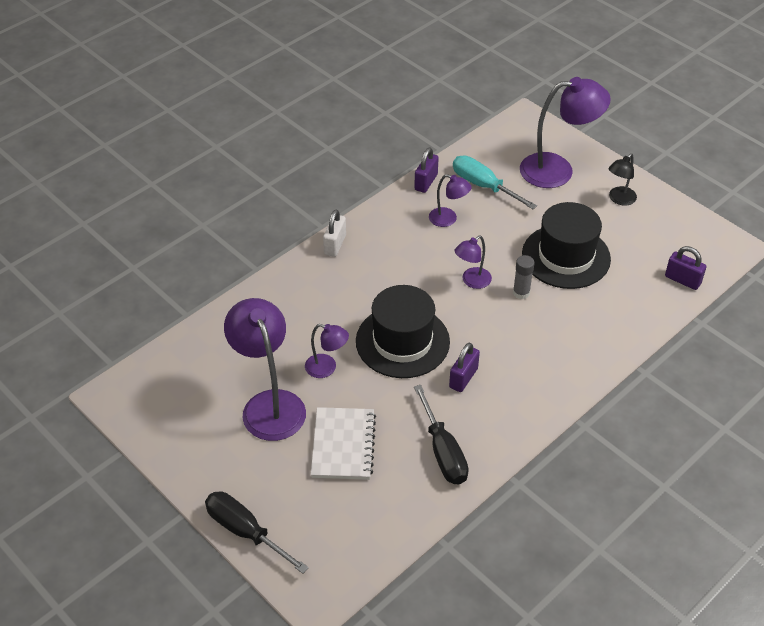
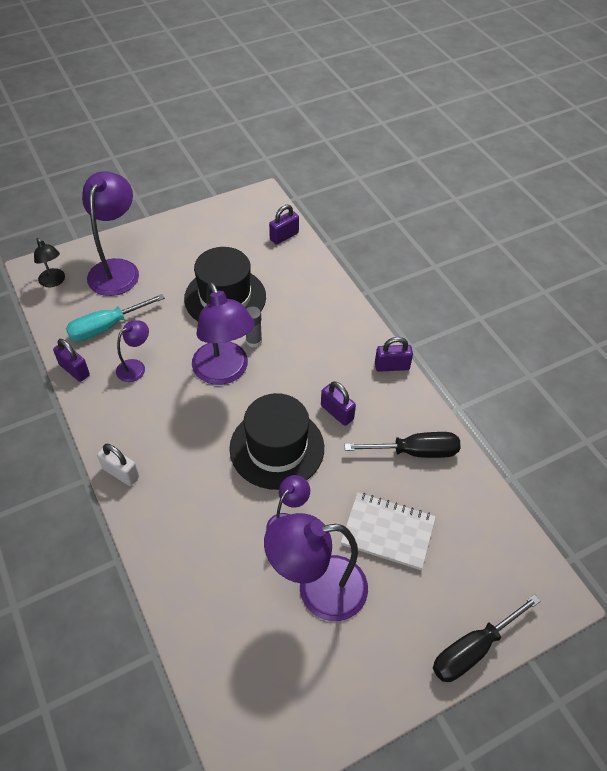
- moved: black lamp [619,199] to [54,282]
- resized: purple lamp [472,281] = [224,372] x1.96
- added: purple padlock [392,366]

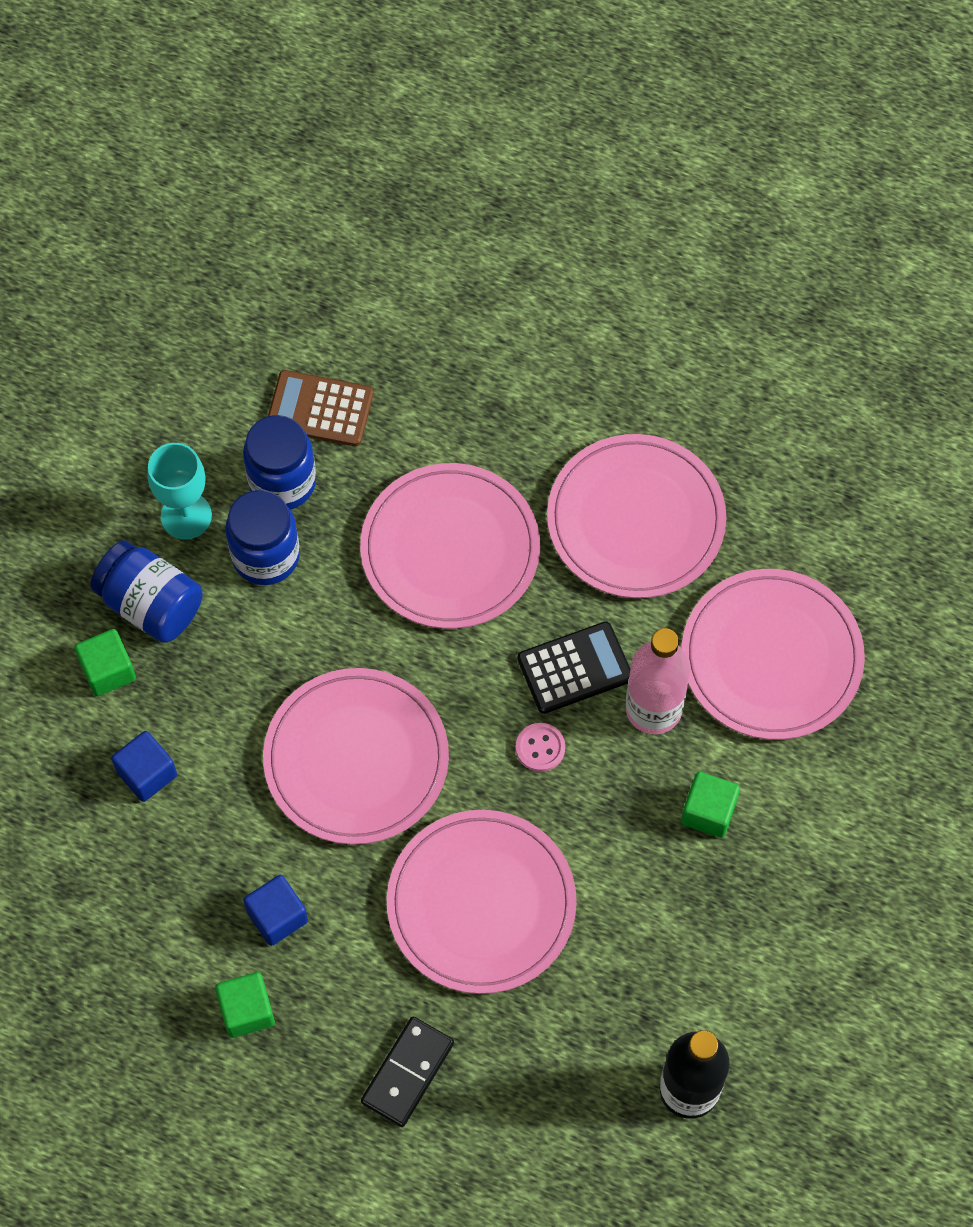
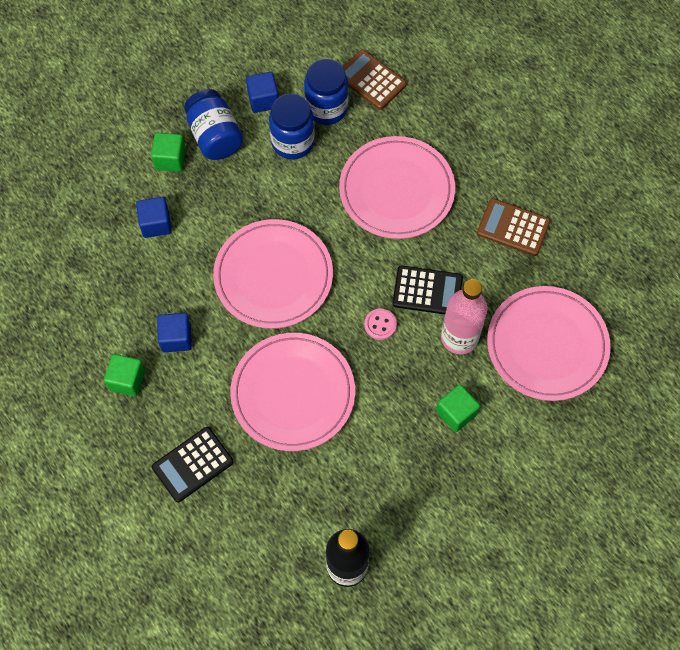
- replaced: pink plate [636,520] to brown calculator [513,227]
- replaced: turquoise goblet [186,516] to blue cube [263,100]
- replaced: black domino [408,1073] to black calculator [193,464]

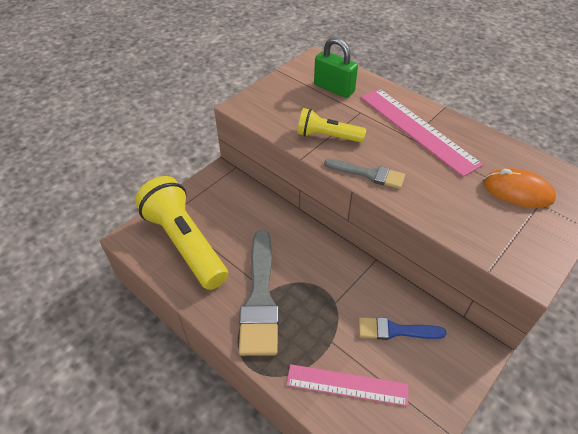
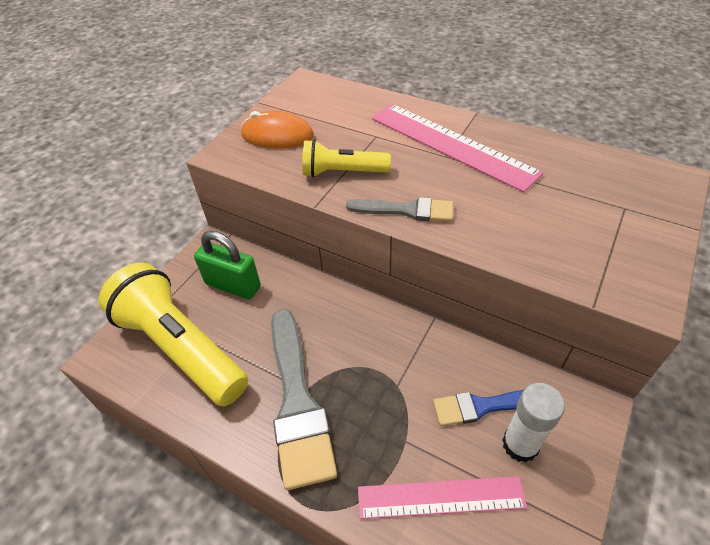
- moved: green padlock [334,88] to [233,285]
- moved: orange mouse [517,191] to [277,135]
- added: white glue stick [520,444]

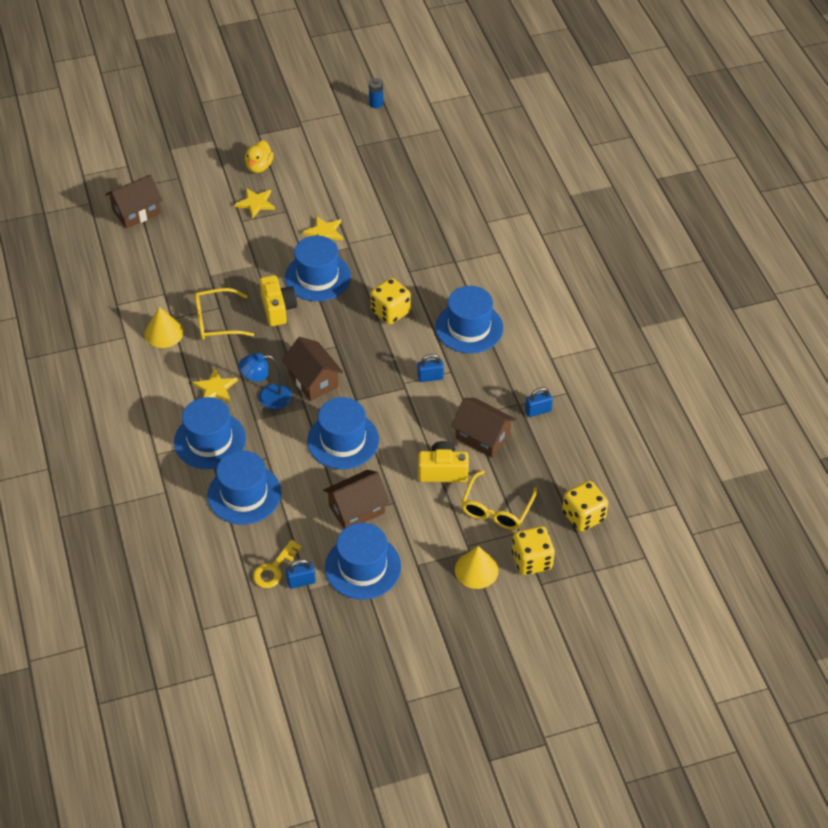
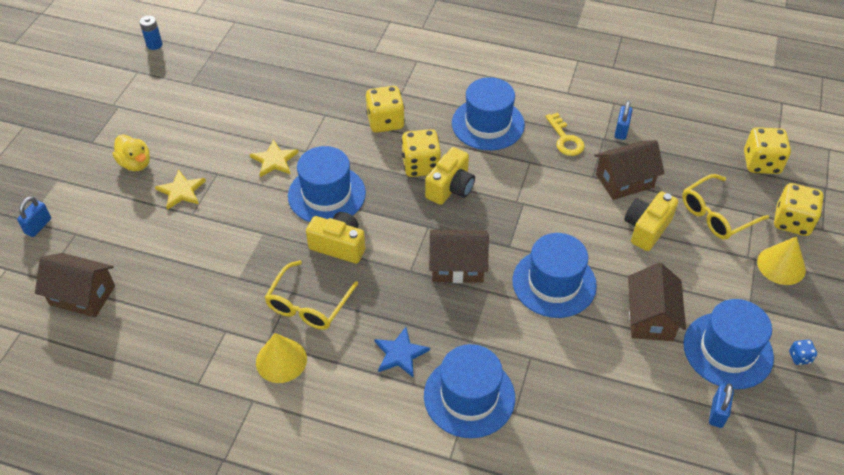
- turned: brown house [136,212] = [82,295] 75 degrees counterclockwise
- removed: blue lamp [267,397]
- moved: blue padlock [430,377] to [38,226]
- recoloured: yellow star [215,388] to blue star [400,354]
- removed: blue hat [244,494]
- turned: yellow glasses [496,509] = [716,215] 90 degrees clockwise
- moved: yellow key [274,569] to [565,139]
- added: yellow dice [385,122]
- added: yellow camera [450,188]
- added: blue dice [799,357]

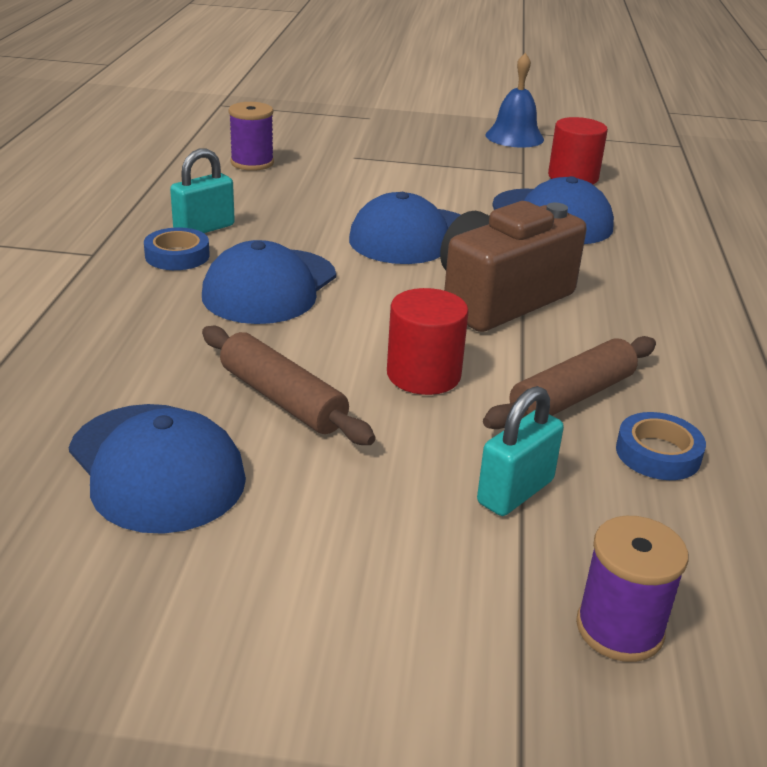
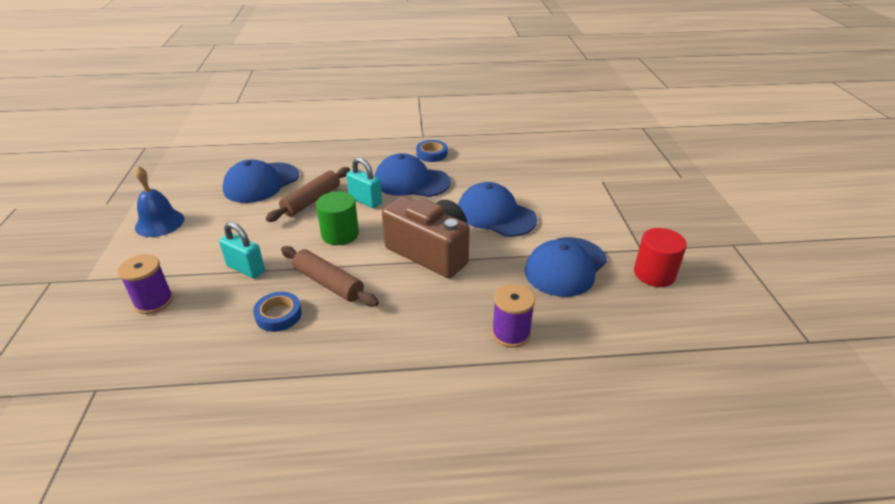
- moved: blue bell [514,137] to [159,223]
- moved: purple spool [252,163] to [511,333]
- moved: turquoise padlock [204,228] to [365,201]
- recoloured: red cylinder [423,375] to green cylinder [340,234]

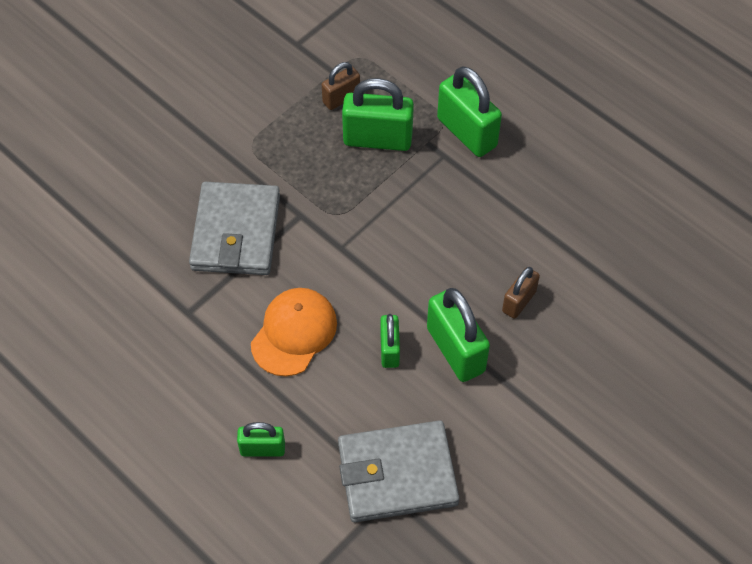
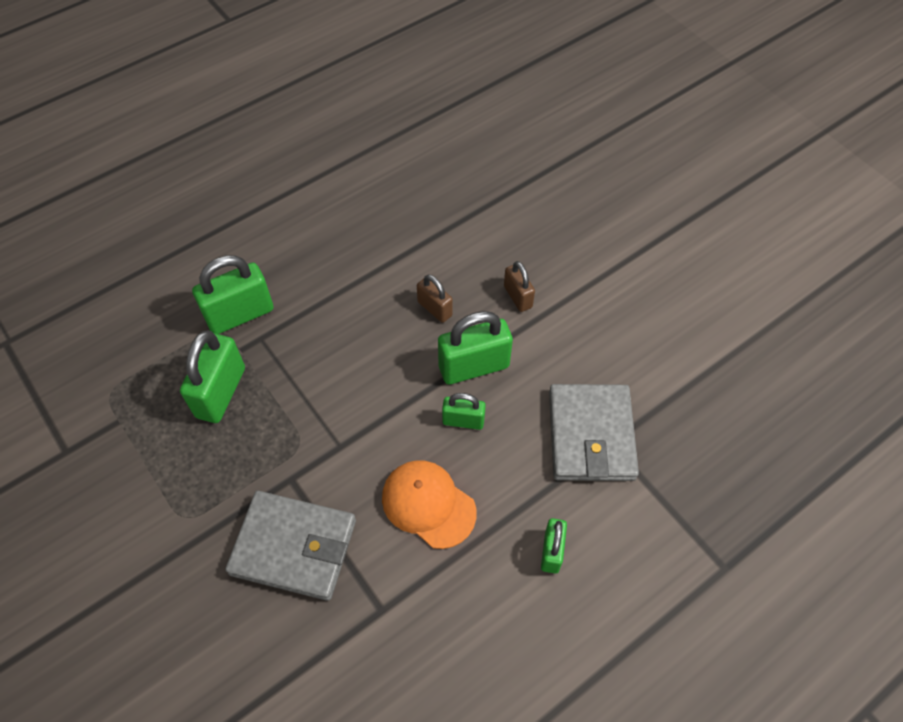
- moved: brown padlock [341,98] to [517,297]

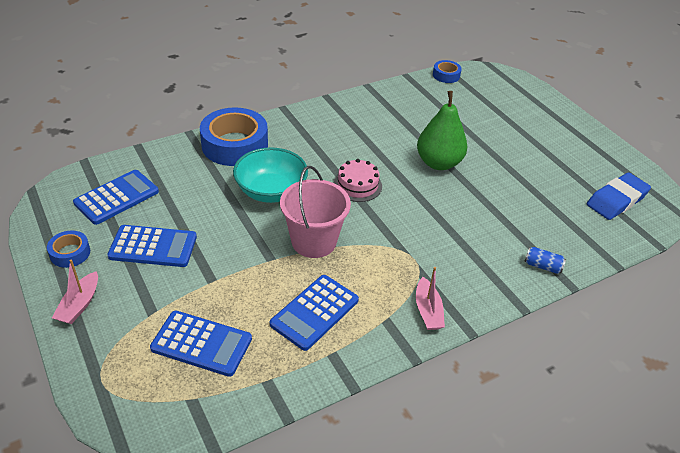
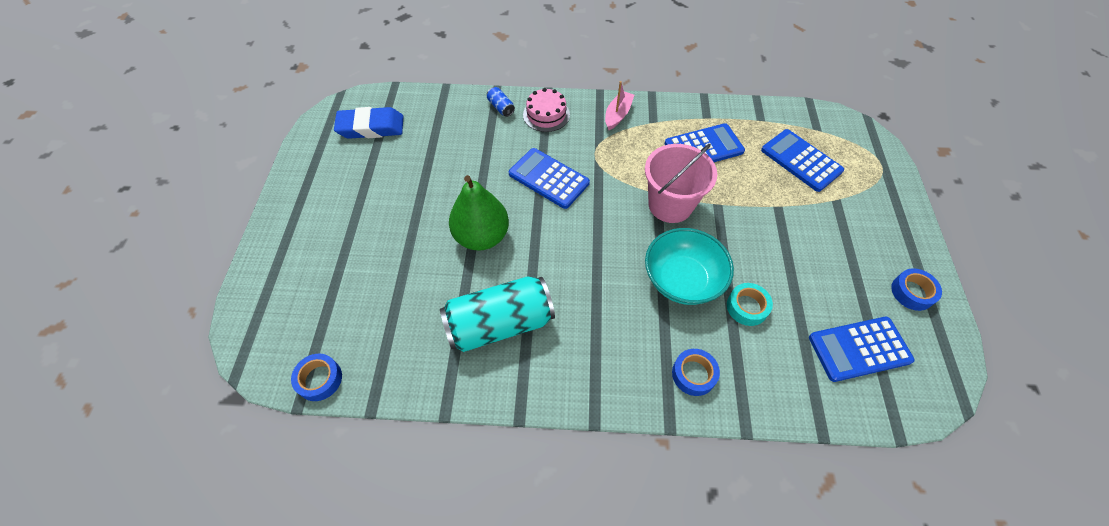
- resized: blue tape [235,145] = [693,374] x0.49
- moved: pink cake [357,185] to [546,114]
- moved: blue calculator [153,247] to [548,178]
- removed: pink boat [79,305]
- added: turquoise can [499,324]
- added: turquoise tape [747,307]

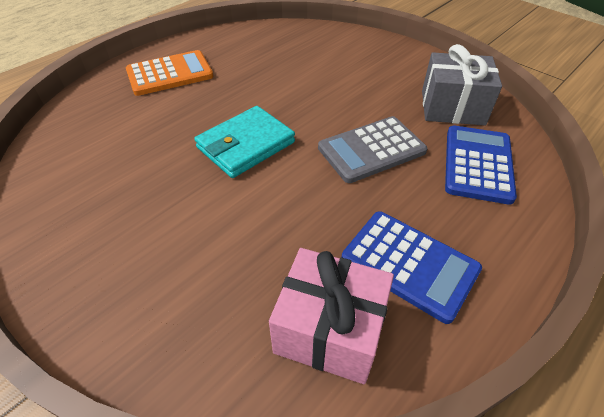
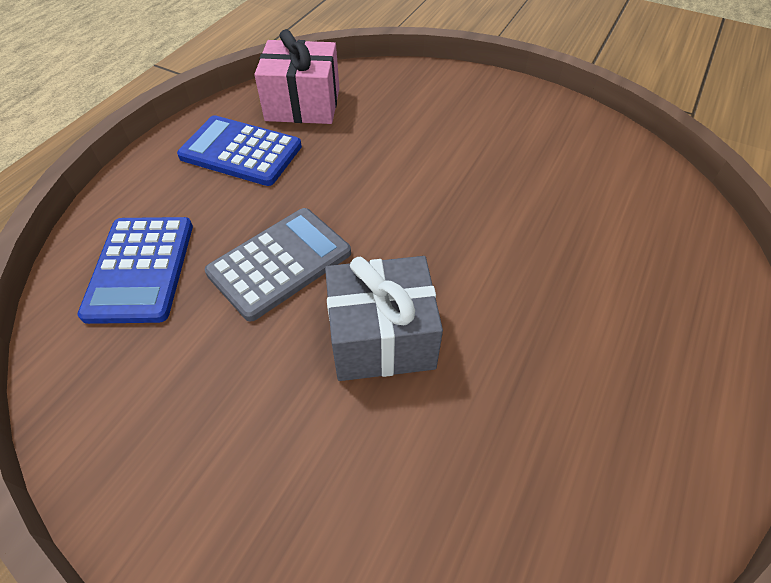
- moved: grey gift [452,107] to [382,338]
- removed: orange calculator [170,74]
- removed: turquoise wallet [246,145]

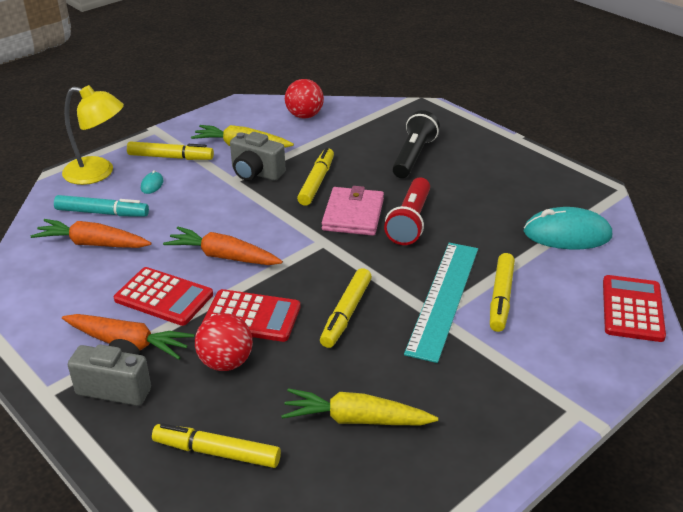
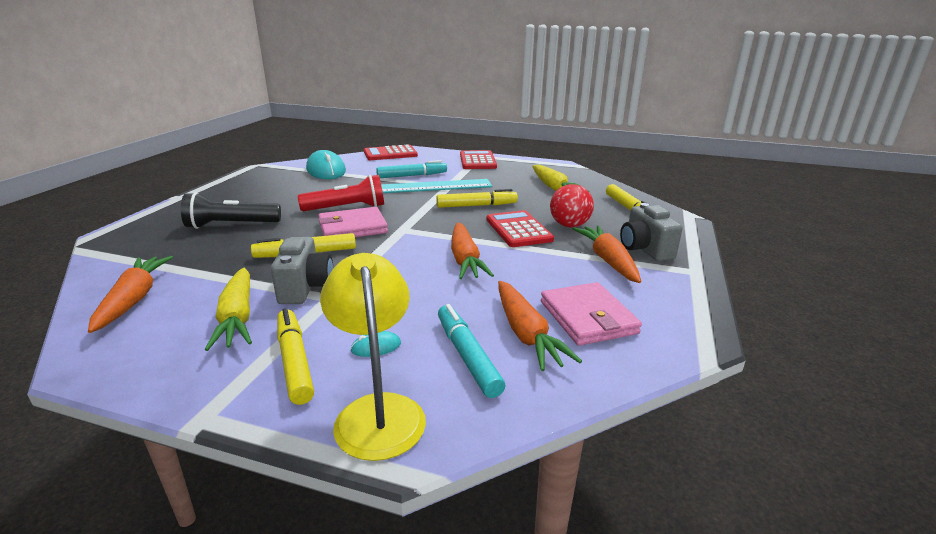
- replaced: red ball [304,116] to orange carrot [134,300]
- recoloured: yellow marker [501,298] to turquoise marker [412,176]
- moved: red calculator [164,297] to [477,161]
- added: pink wallet [587,317]

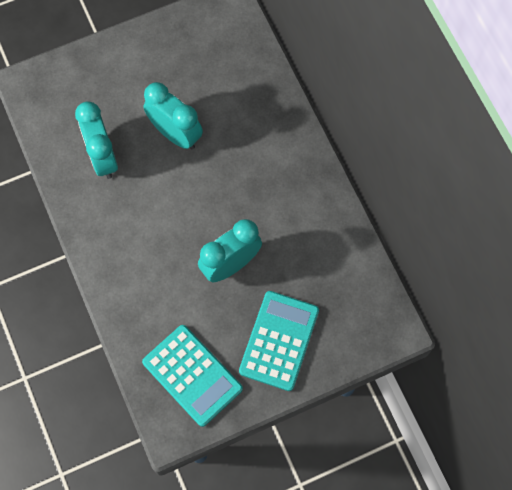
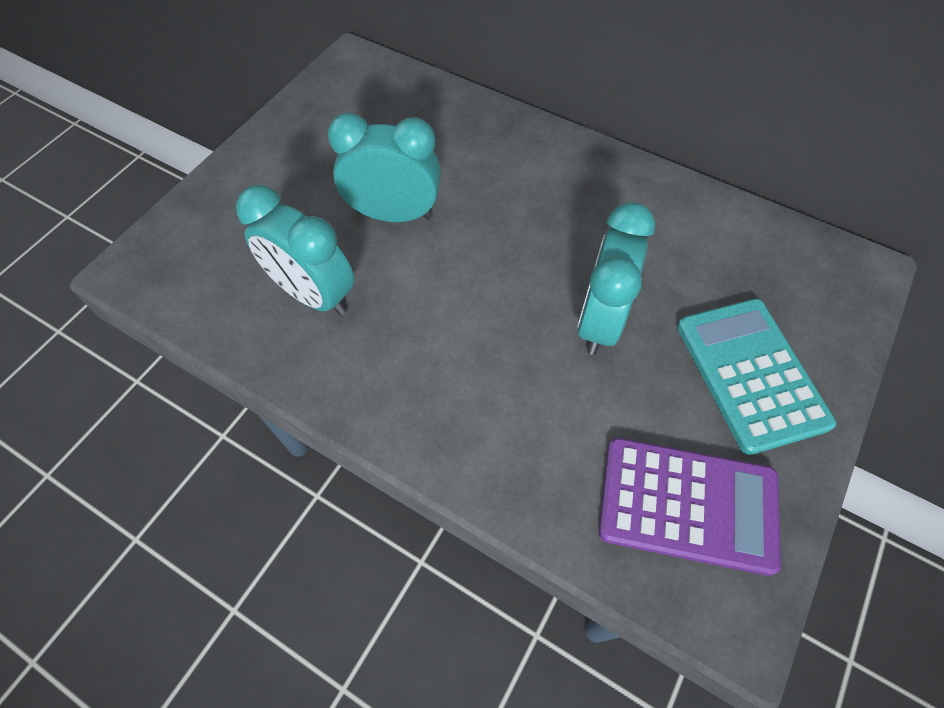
- recoloured: turquoise calculator [192,375] to purple calculator [688,505]

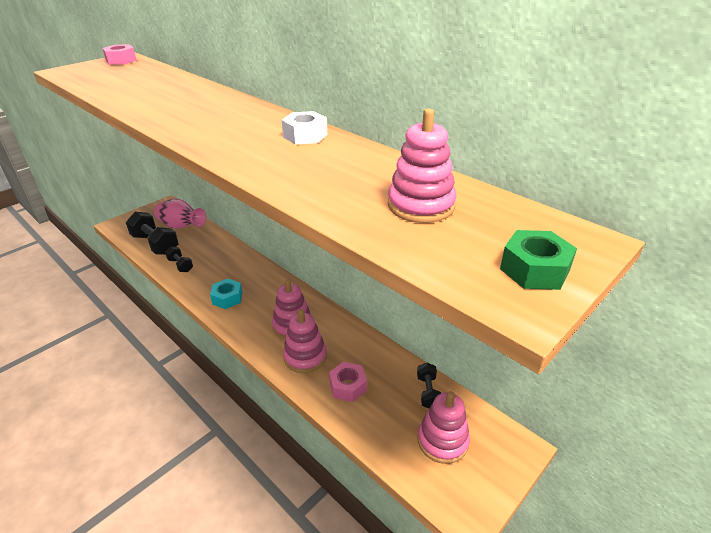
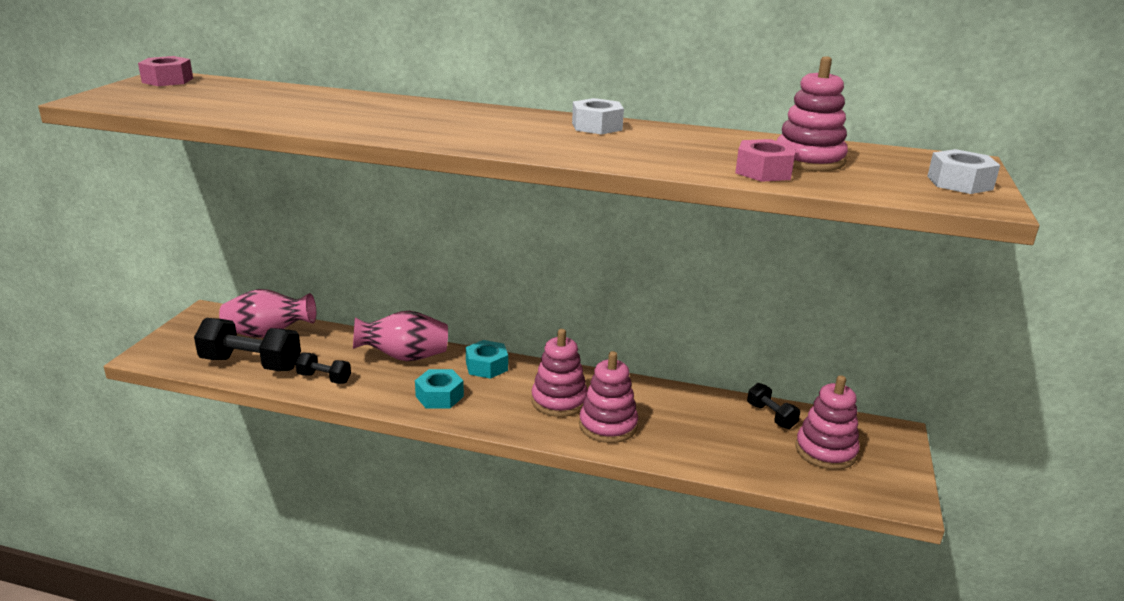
- recoloured: green nut [534,270] to white nut [959,183]
- moved: pink nut [348,386] to [764,171]
- added: pink vase [404,357]
- added: turquoise nut [486,366]

